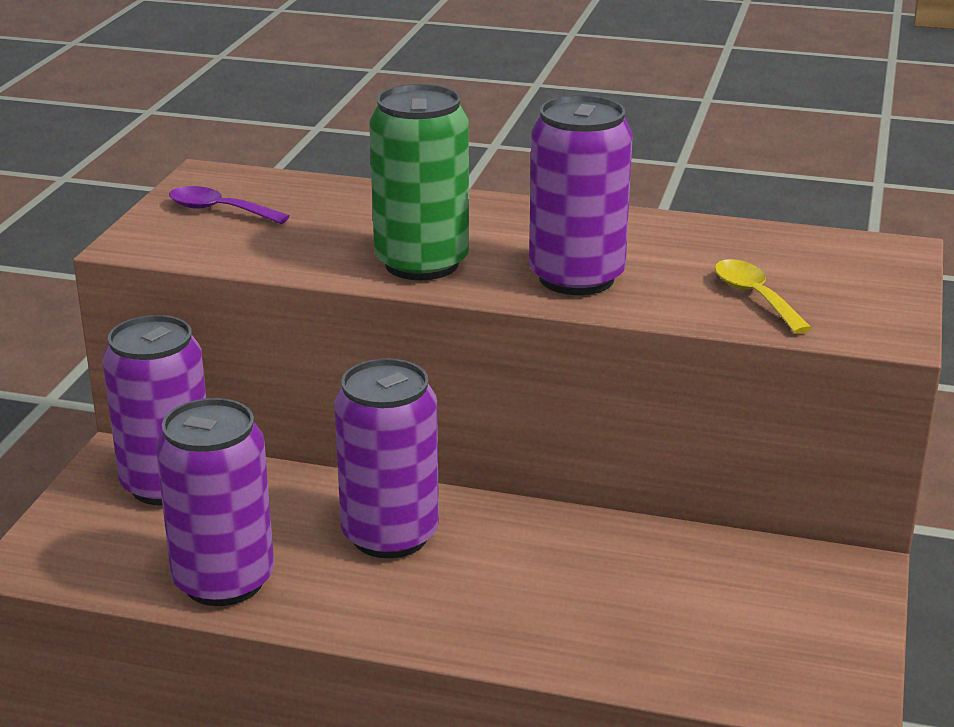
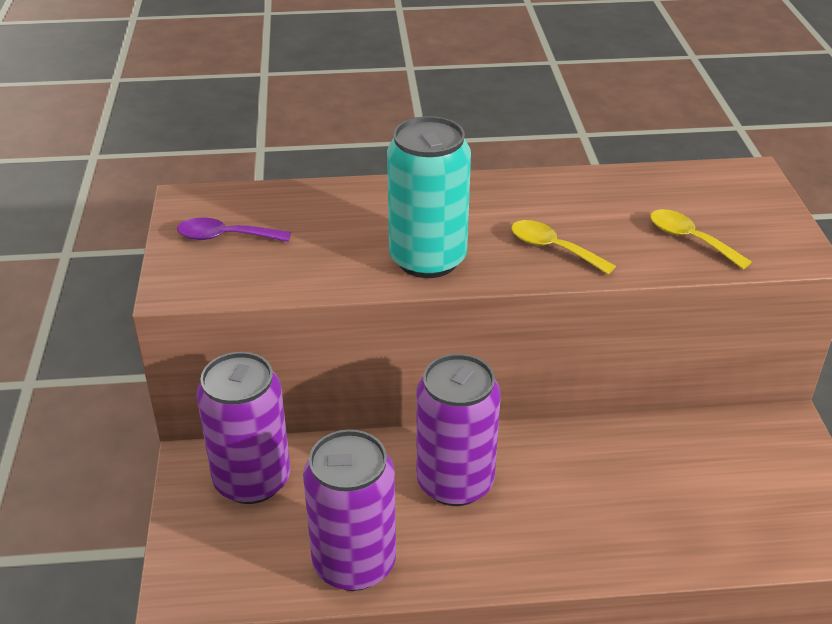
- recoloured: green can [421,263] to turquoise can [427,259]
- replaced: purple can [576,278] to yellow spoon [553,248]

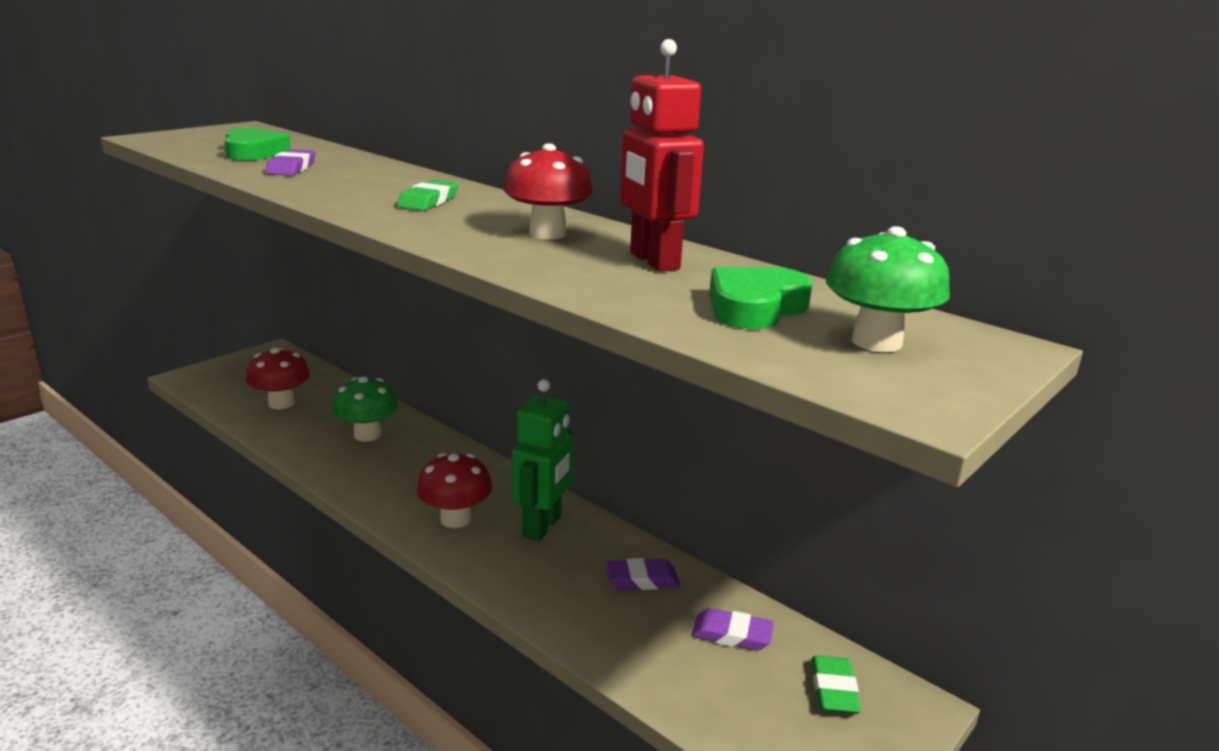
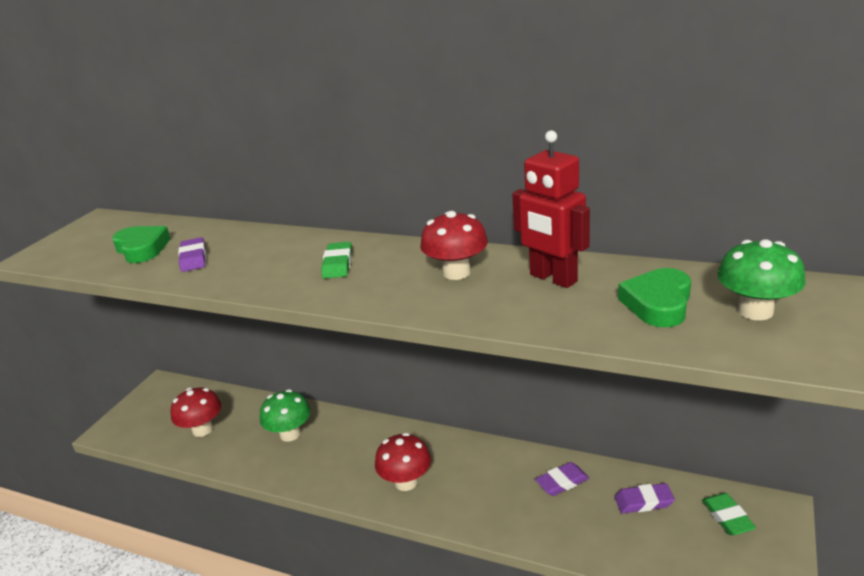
- removed: green robot [542,527]

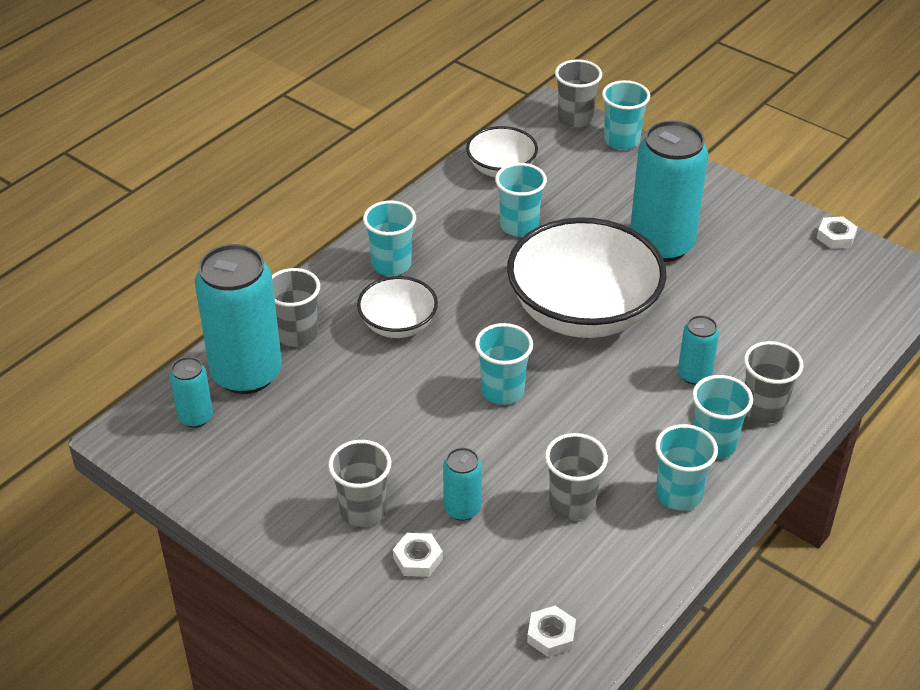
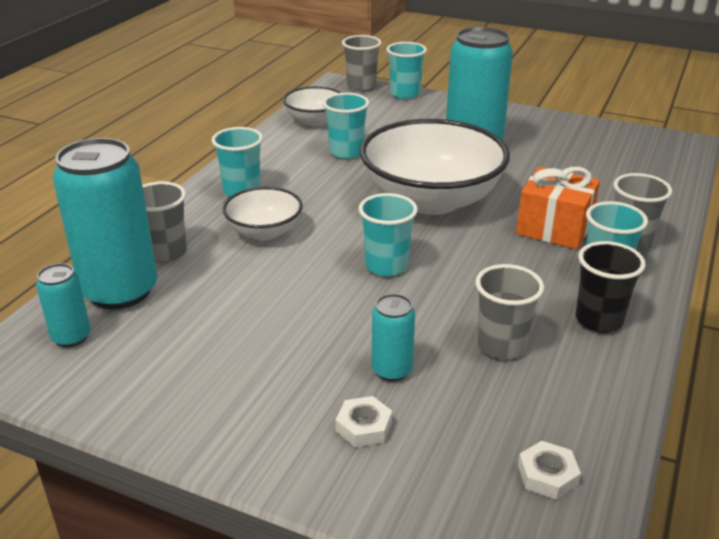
- removed: white nut [835,236]
- replaced: turquoise can [694,375] to orange gift [554,228]
- recoloured: turquoise cup [679,495] to black cup [599,320]
- removed: grey cup [363,510]

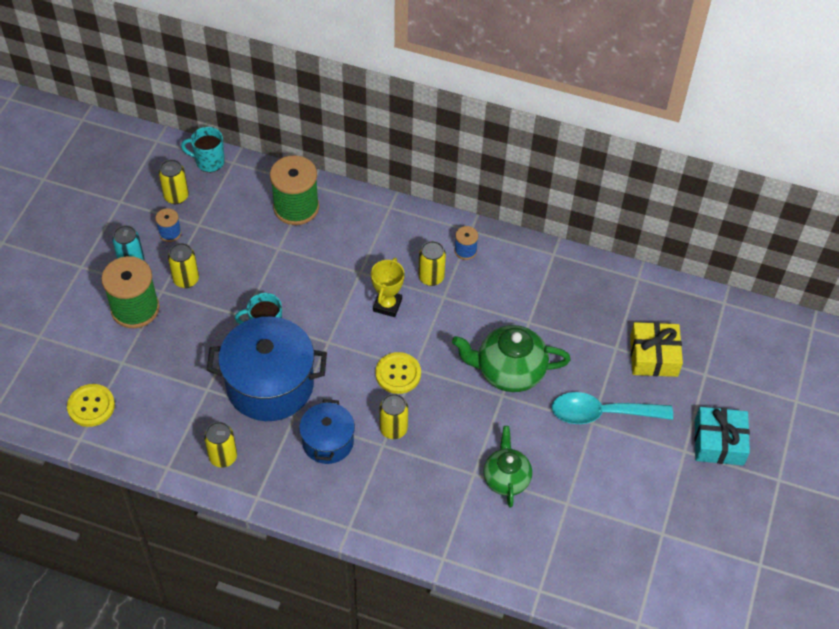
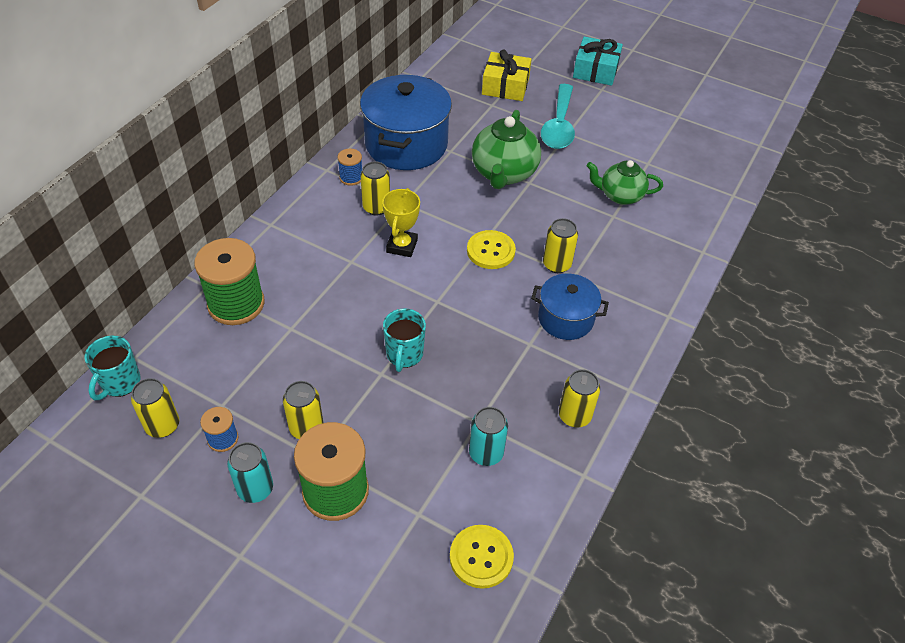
- turned: yellow trophy [387,305] = [402,246] 75 degrees clockwise
- moved: blue pot [270,385] to [406,144]
- added: turquoise can [486,453]

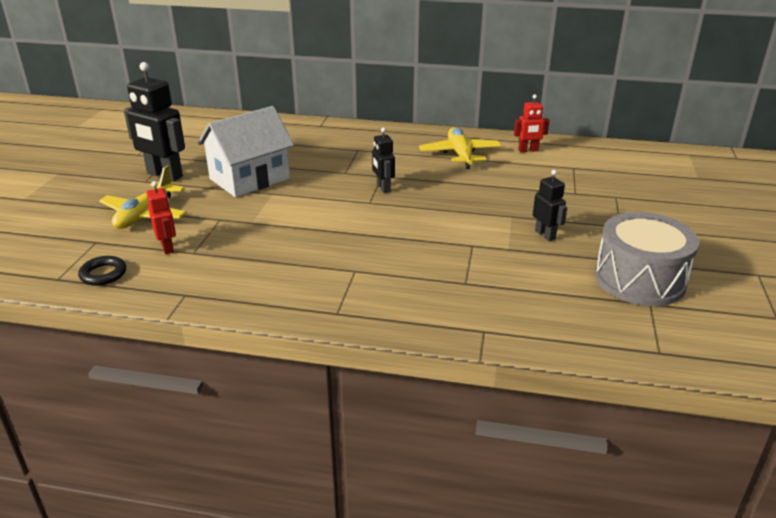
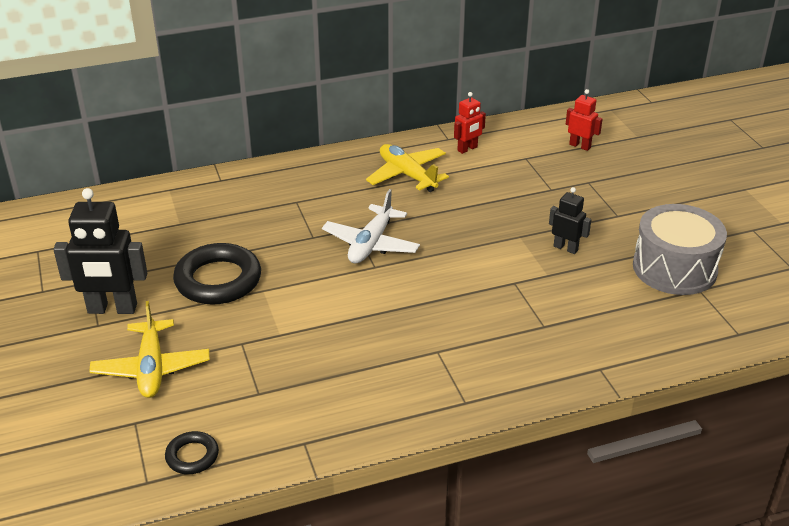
- replaced: white house [249,179] to black ring [218,280]
- replaced: black robot [383,188] to white plane [371,244]
- moved: red robot [167,247] to [580,146]

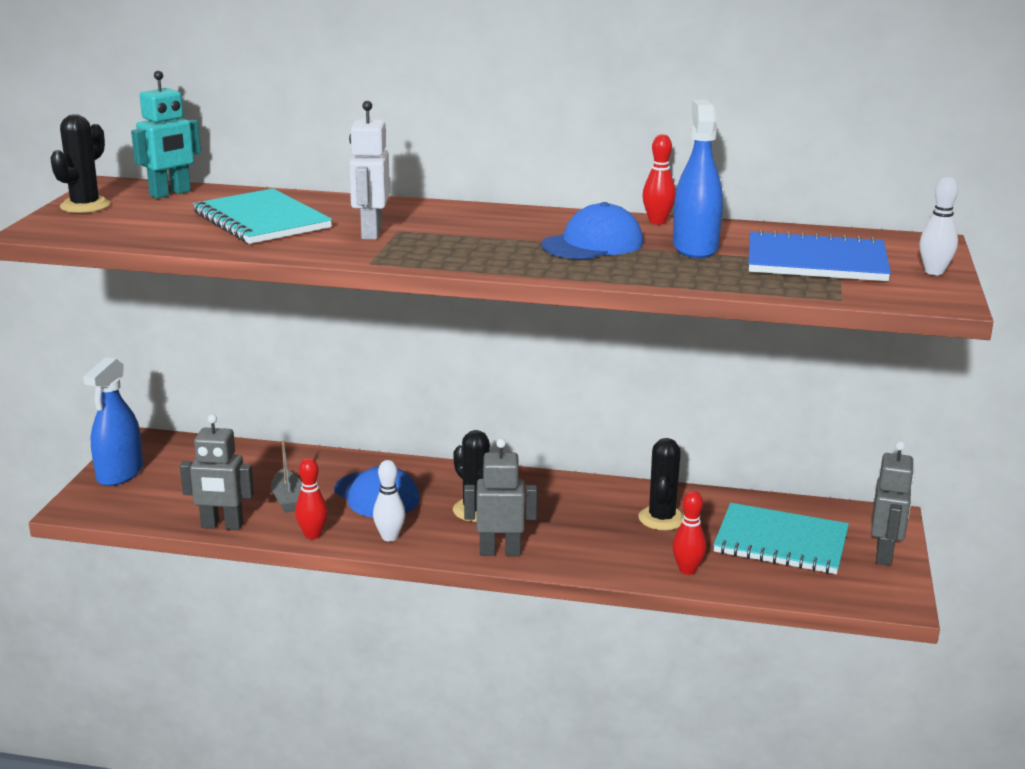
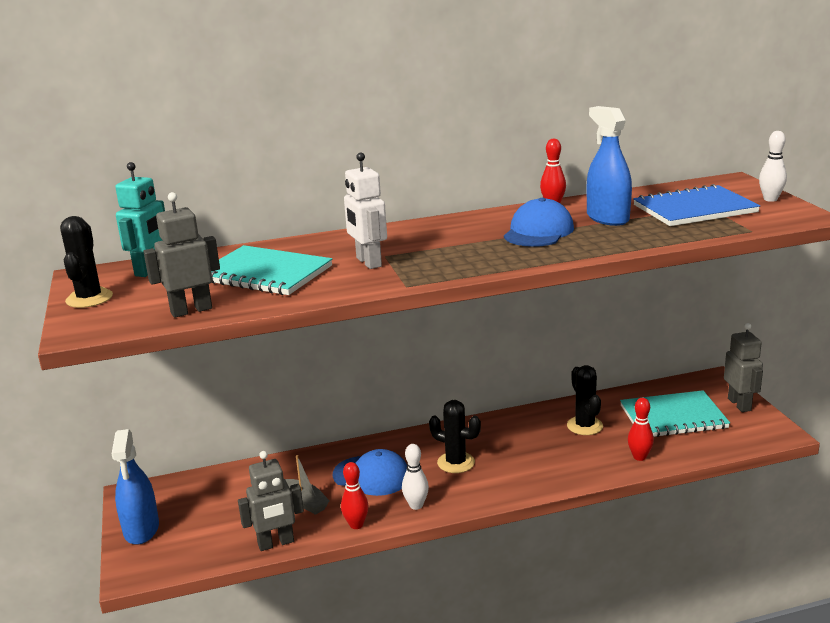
- moved: grey robot [500,552] to [191,310]

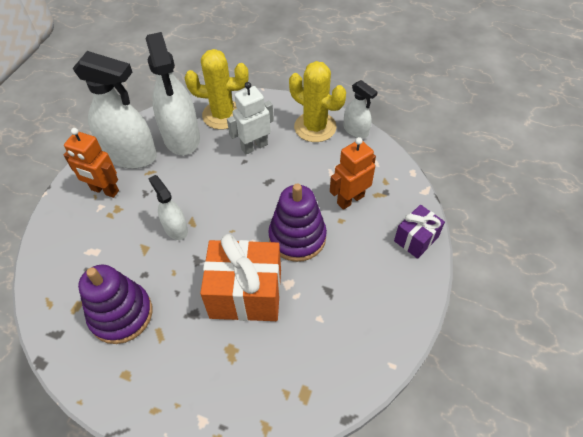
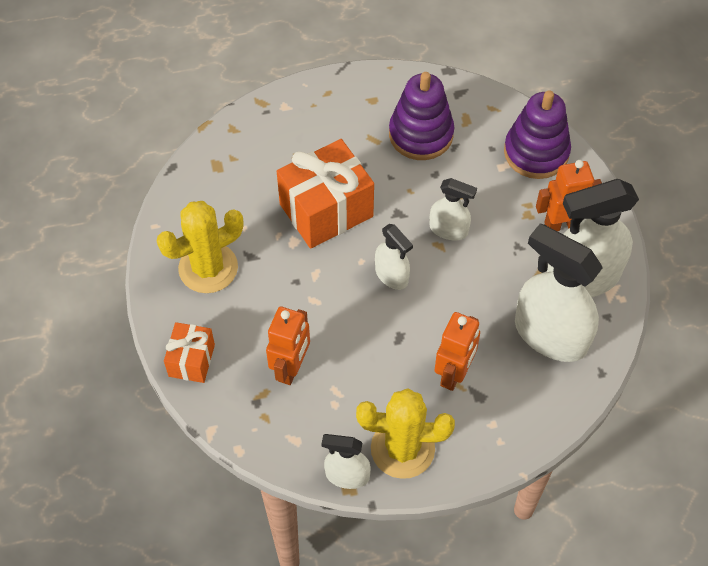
- moved: yellow cactus [223,115] to [208,268]
- recoloured: white robot [254,146] to orange robot [454,373]
- moved: purple stacking toy [297,237] to [536,152]
- recoloured: purple gift [416,239] to orange gift [191,360]
- added: white spray bottle [391,275]

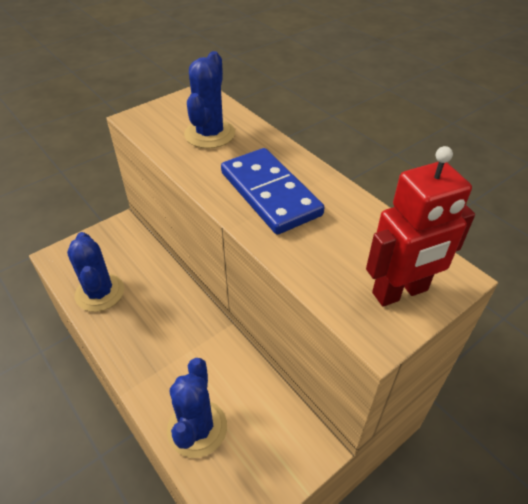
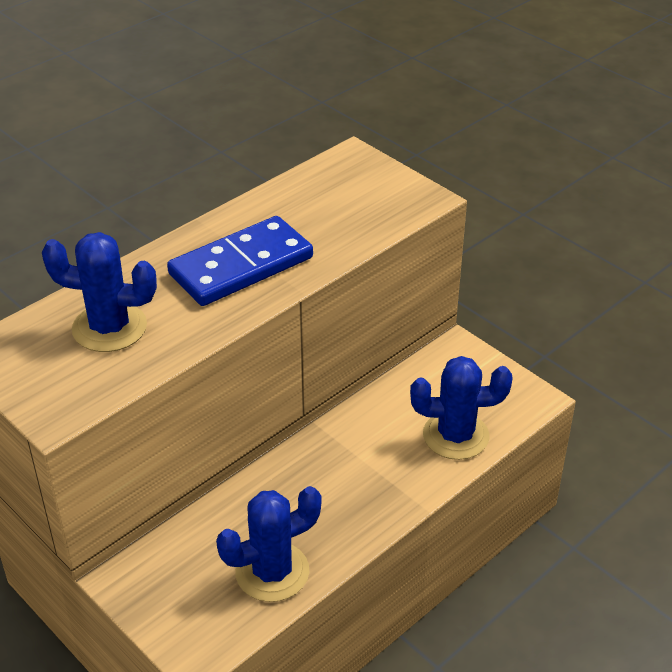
- removed: red robot [400,292]

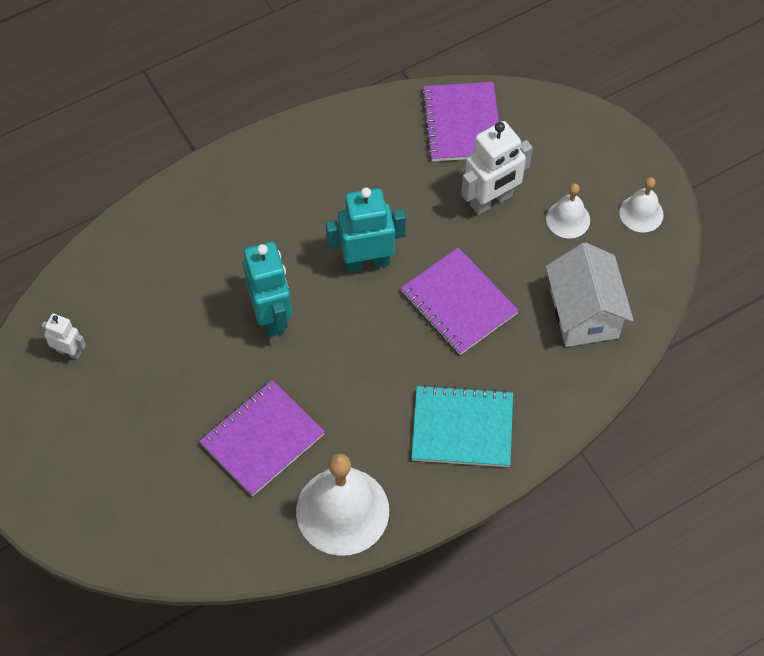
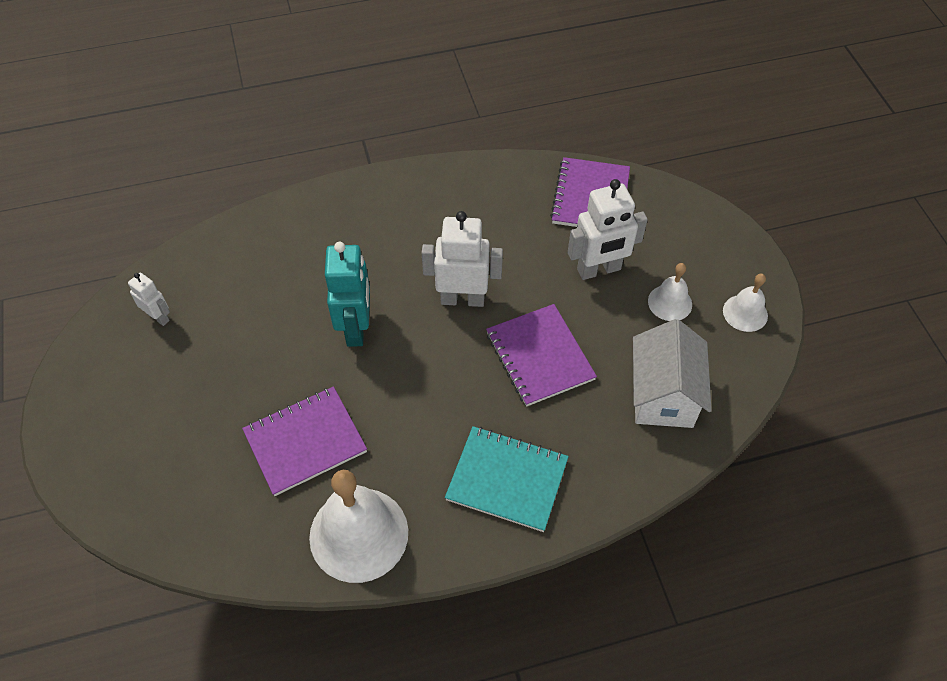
- recoloured: turquoise robot [367,262] to white robot [462,299]

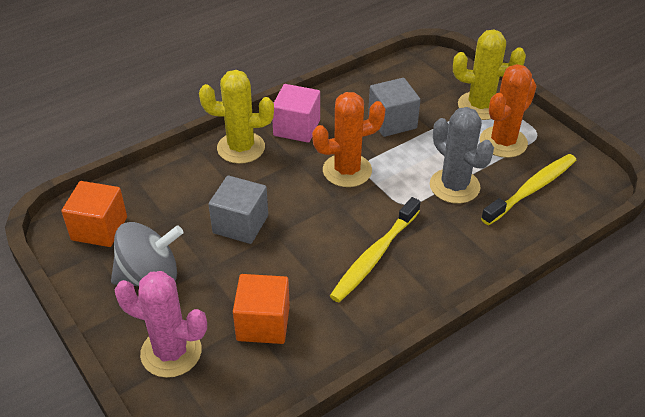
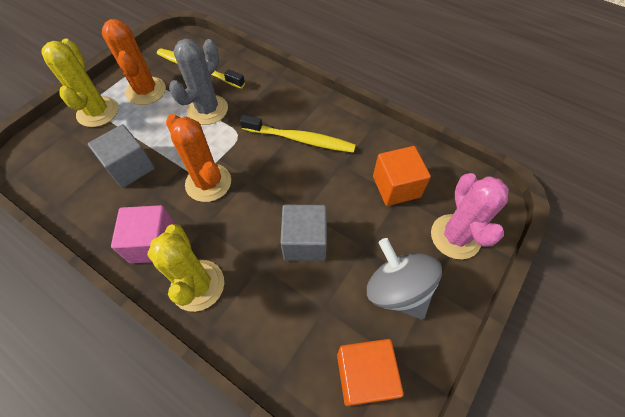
- turned: orange cactus [503,142] = [146,91] 45 degrees clockwise

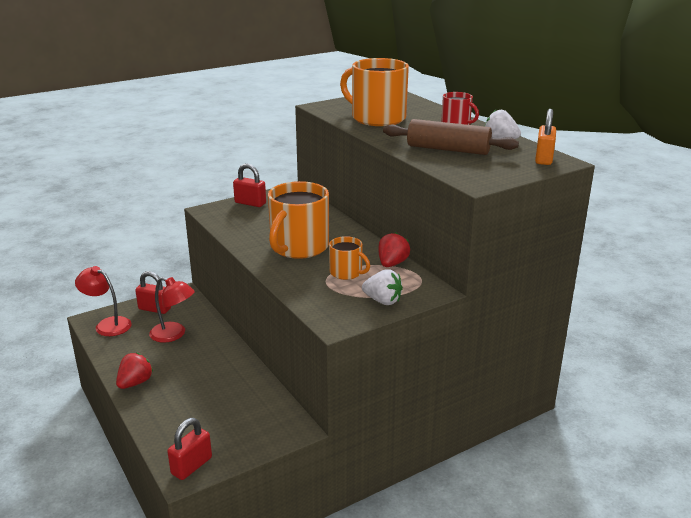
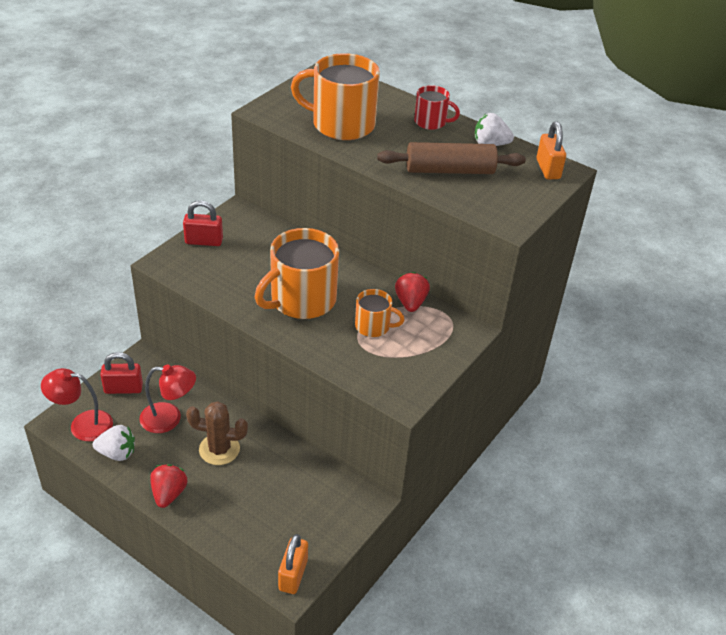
- turned: orange mug [298,247] = [301,300] 45 degrees clockwise
- moved: white strawberry [382,301] to [117,453]
- recoloured: red padlock [191,466] to orange padlock [293,575]
- added: brown cactus [219,449]

